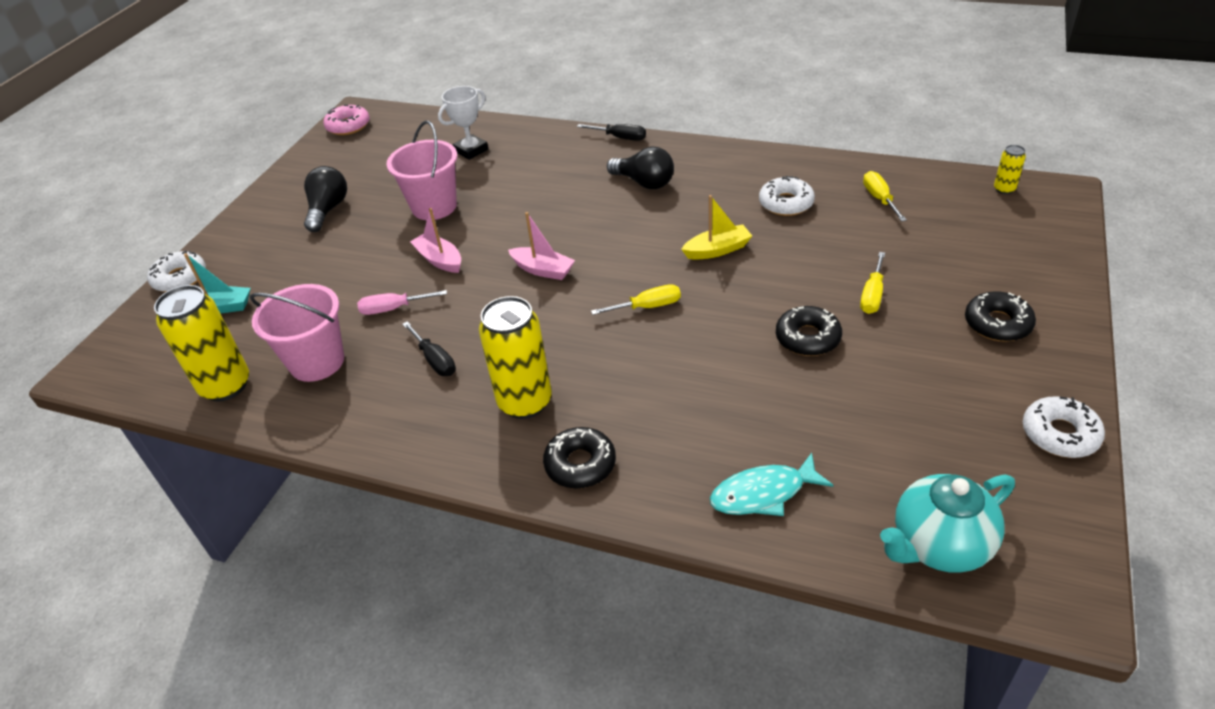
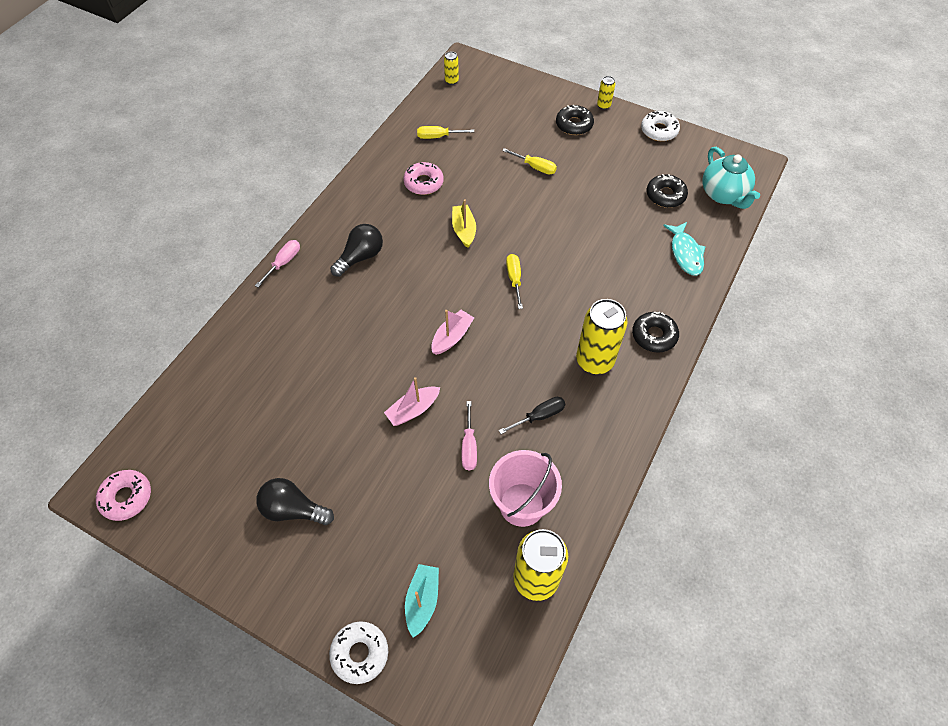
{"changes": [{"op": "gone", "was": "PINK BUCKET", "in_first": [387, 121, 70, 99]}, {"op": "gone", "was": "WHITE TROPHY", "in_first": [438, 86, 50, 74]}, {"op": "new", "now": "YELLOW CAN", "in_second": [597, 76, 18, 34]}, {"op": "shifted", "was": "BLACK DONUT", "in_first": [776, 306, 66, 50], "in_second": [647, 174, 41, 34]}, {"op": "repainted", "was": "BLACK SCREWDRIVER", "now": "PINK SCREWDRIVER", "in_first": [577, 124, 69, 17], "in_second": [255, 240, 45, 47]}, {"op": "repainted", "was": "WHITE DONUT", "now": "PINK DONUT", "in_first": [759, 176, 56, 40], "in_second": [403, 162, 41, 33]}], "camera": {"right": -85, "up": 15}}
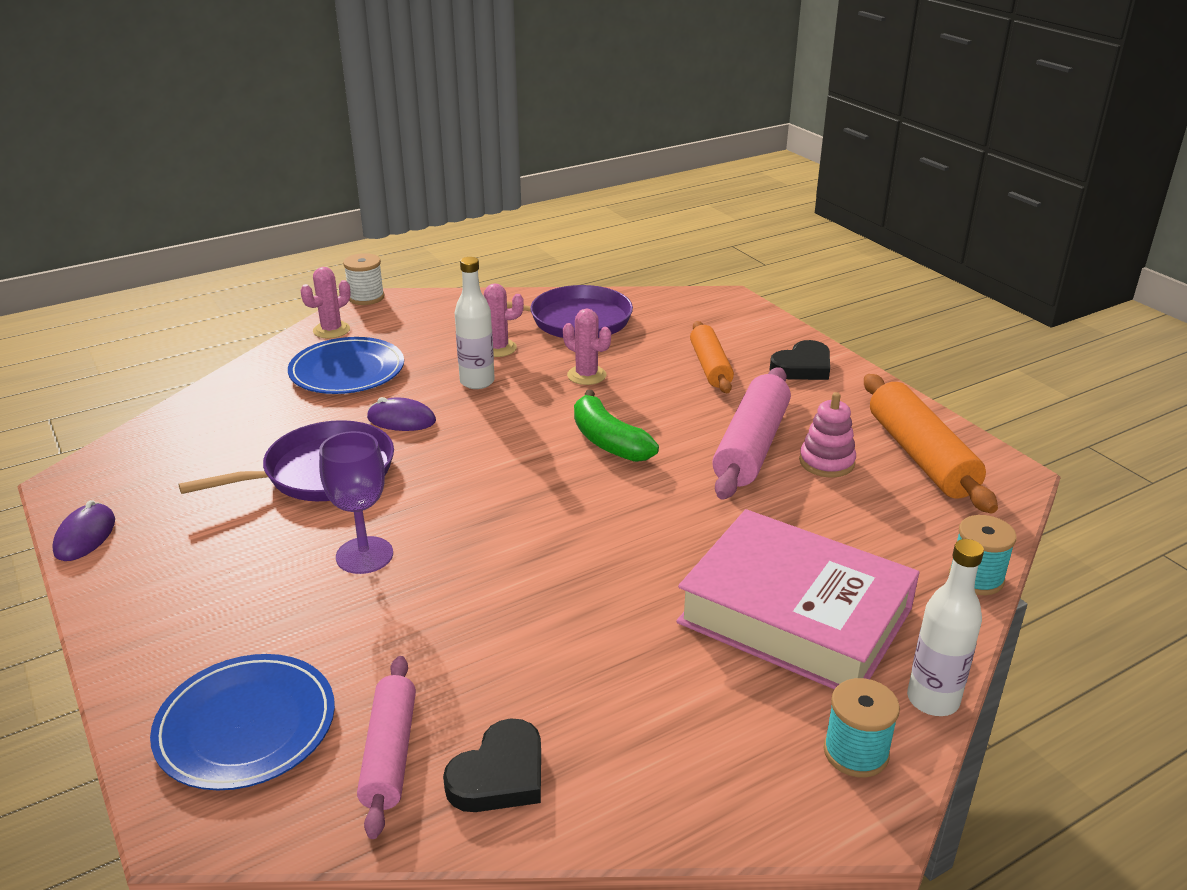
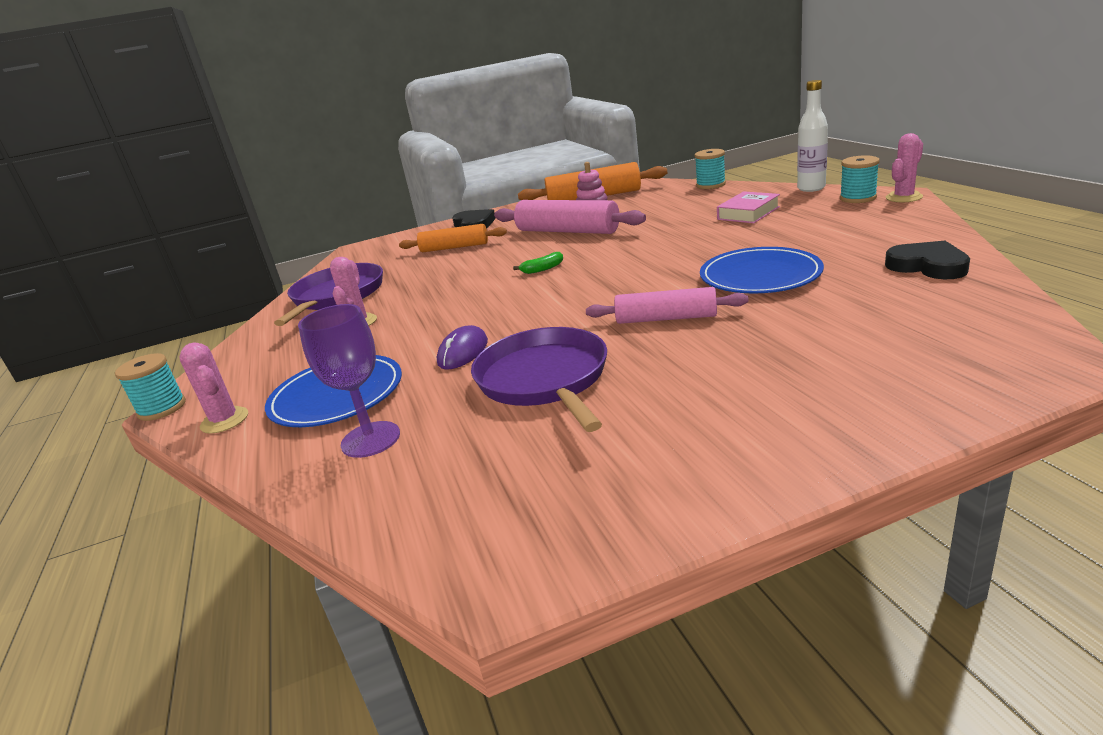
{"changes": [{"op": "gone", "was": "PURPLE MOUSE", "in_first": [52, 500, 63, 61]}, {"op": "gone", "was": "WHITE BOTTLE", "in_first": [455, 257, 40, 132]}, {"op": "shifted", "was": "BLUE PLATE", "in_first": [150, 654, 185, 136], "in_second": [700, 247, 124, 46]}, {"op": "shifted", "was": "PURPLE GOBLET", "in_first": [319, 431, 74, 143], "in_second": [298, 304, 102, 154]}, {"op": "shifted", "was": "PINK ROLLING PIN", "in_first": [357, 656, 59, 183], "in_second": [586, 287, 162, 37]}, {"op": "shifted", "was": "PINK CACTUS", "in_first": [563, 309, 48, 76], "in_second": [886, 133, 37, 69]}, {"op": "repainted", "was": "WHITE SPOOL", "now": "TURQUOISE SPOOL", "in_first": [343, 253, 42, 52], "in_second": [115, 353, 71, 68]}, {"op": "scaled", "was": "GREEN BANANA", "in_first": [574, 390, 85, 72], "in_second": [513, 252, 50, 22], "ratio": 0.51}, {"op": "scaled", "was": "PINK BOOK", "in_first": [676, 509, 243, 181], "in_second": [717, 191, 63, 32], "ratio": 0.46}], "camera": {"right": -75, "up": -5}}
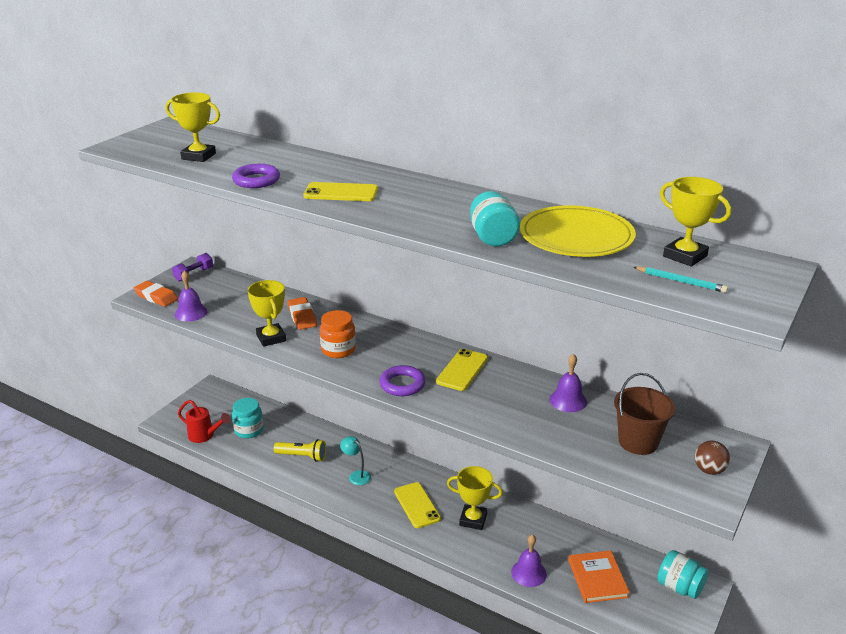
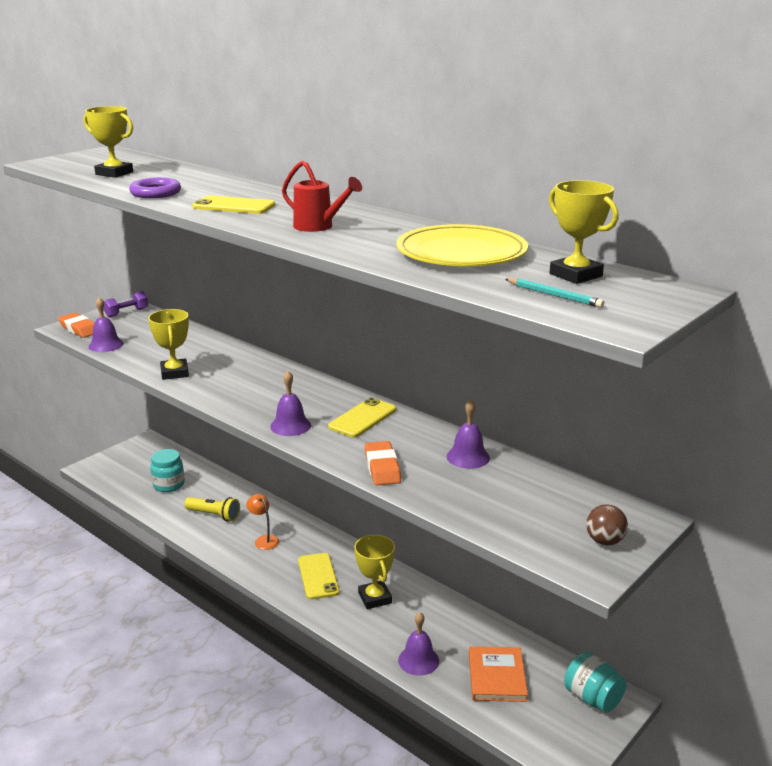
{"changes": [{"op": "gone", "was": "ORANGE JAR", "in_first": [320, 310, 36, 48]}, {"op": "gone", "was": "TURQUOISE JAR", "in_first": [470, 191, 50, 56]}, {"op": "gone", "was": "BROWN BUCKET", "in_first": [614, 373, 61, 82]}, {"op": "shifted", "was": "RED WATERING CAN", "in_first": [178, 400, 52, 43], "in_second": [282, 160, 80, 72]}, {"op": "shifted", "was": "ORANGE ERASER", "in_first": [288, 297, 29, 33], "in_second": [365, 441, 36, 44]}, {"op": "swapped", "was": "PURPLE RING", "now": "PURPLE BELL", "in_first": [379, 365, 47, 31], "in_second": [270, 371, 41, 65]}, {"op": "repainted", "was": "TURQUOISE LAMP", "now": "ORANGE LAMP", "in_first": [340, 436, 31, 49], "in_second": [246, 494, 33, 56]}, {"op": "rotated", "was": "YELLOW TROPHY", "in_first": [447, 466, 56, 64], "in_second": [354, 535, 41, 74], "clockwise": 45}], "camera": {"right": 10, "up": -5}}
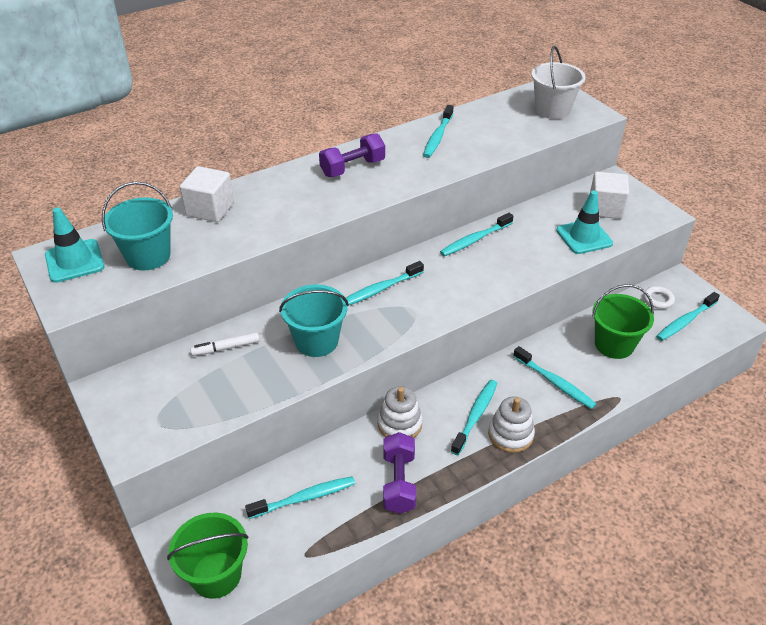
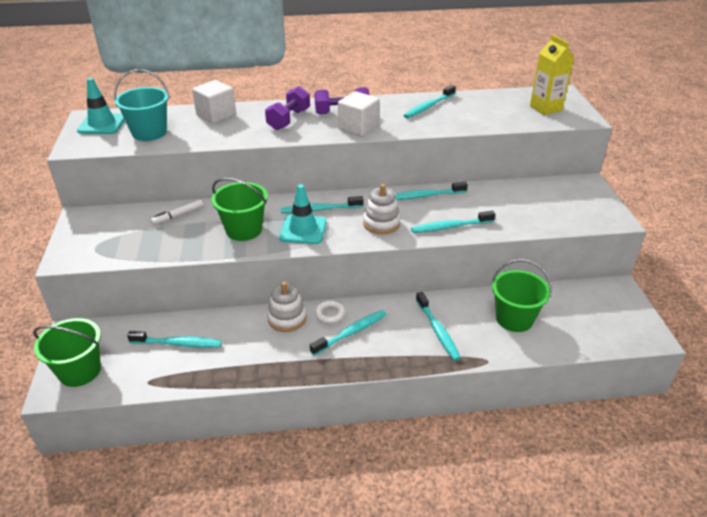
{"changes": [{"op": "shifted", "was": "PURPLE DUMBBELL", "in_first": [383, 432, 33, 82], "in_second": [265, 86, 45, 44]}, {"op": "shifted", "was": "WHITE STACKING TOY", "in_first": [488, 396, 47, 57], "in_second": [363, 184, 38, 50]}, {"op": "shifted", "was": "TURQUOISE TRAFFIC CONE", "in_first": [556, 191, 57, 63], "in_second": [279, 184, 48, 60]}, {"op": "shifted", "was": "WHITE CUBE", "in_first": [590, 172, 39, 47], "in_second": [338, 91, 42, 46]}, {"op": "shifted", "was": "WHITE RING", "in_first": [644, 286, 31, 23], "in_second": [315, 301, 30, 23]}, {"op": "shifted", "was": "TURQUOISE TOOTHBRUSH", "in_first": [656, 292, 64, 49], "in_second": [411, 211, 84, 22]}, {"op": "swapped", "was": "WHITE BUCKET", "now": "YELLOW CARTON", "in_first": [531, 46, 55, 73], "in_second": [530, 35, 44, 80]}, {"op": "repainted", "was": "TURQUOISE BUCKET", "now": "GREEN BUCKET", "in_first": [279, 284, 70, 73], "in_second": [211, 178, 57, 63]}, {"op": "rotated", "was": "WHITE MARKER", "in_first": [190, 332, 70, 24], "in_second": [151, 200, 53, 25], "clockwise": -45}], "camera": {"right": 25, "up": -5}}
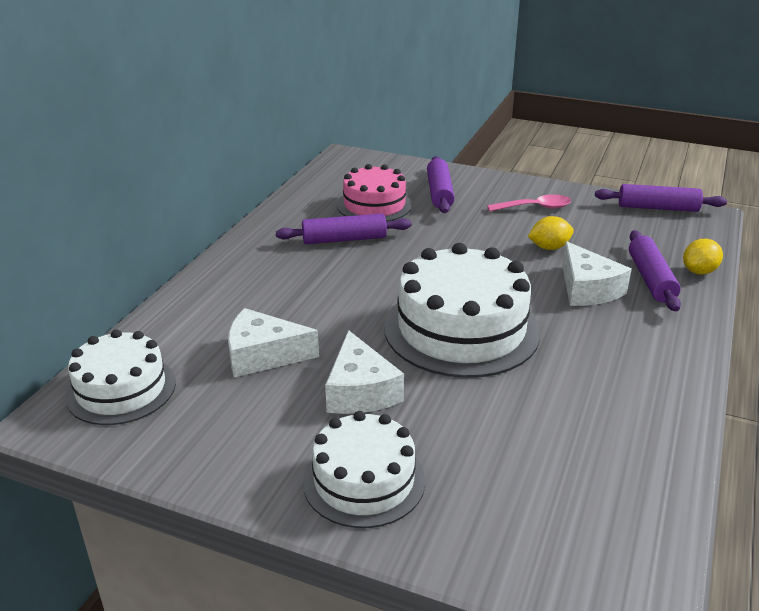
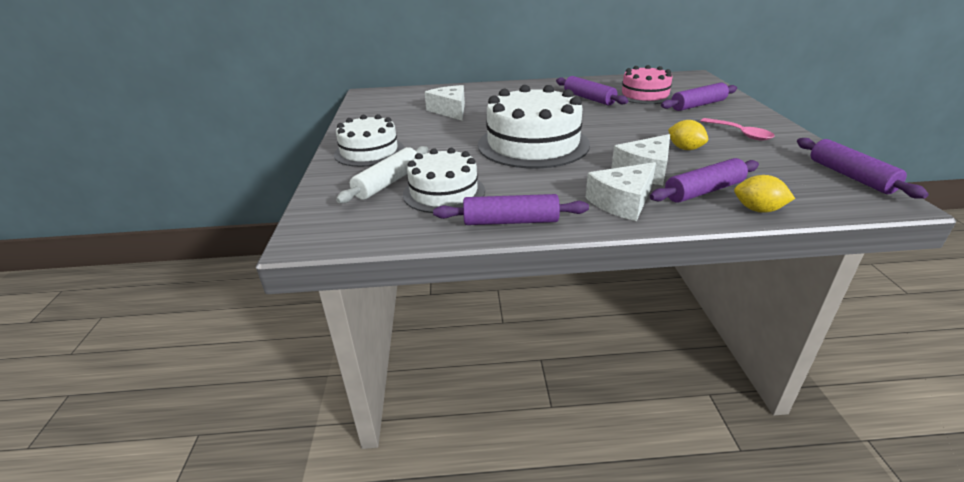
{"changes": [{"op": "new", "now": "WHITE ROLLING PIN", "in_second": [336, 146, 92, 57]}, {"op": "new", "now": "PURPLE ROLLING PIN", "in_second": [433, 194, 156, 31]}, {"op": "shifted", "was": "WHITE CAKE", "in_first": [65, 329, 111, 96], "in_second": [403, 148, 82, 65]}, {"op": "shifted", "was": "WHITE CHEESE", "in_first": [325, 330, 79, 84], "in_second": [586, 162, 70, 59]}], "camera": {"right": 65, "up": 0}}
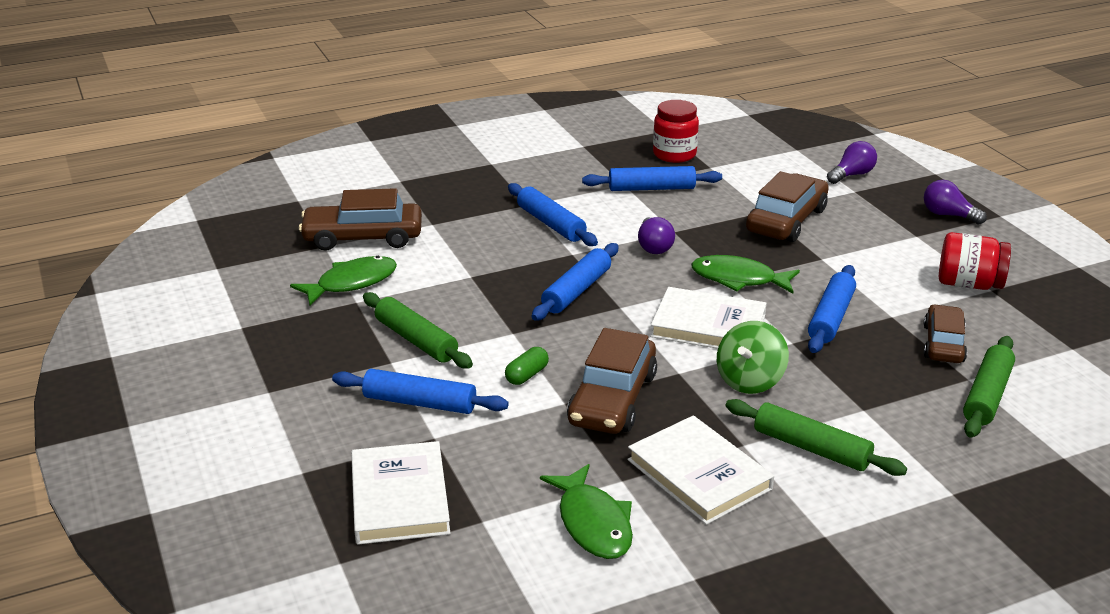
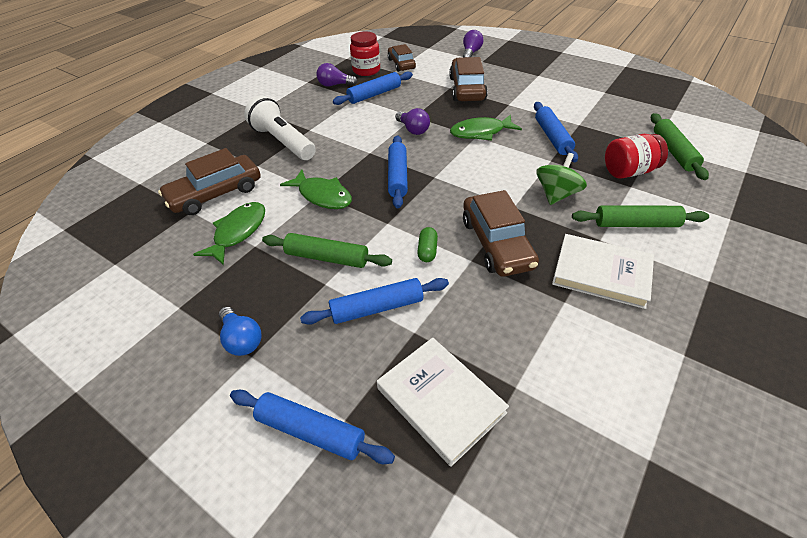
{"changes": [{"op": "gone", "was": "WHITE BOOK", "in_first": [650, 287, 117, 62]}, {"op": "new", "now": "BLUE LIGHT BULB", "in_second": [219, 307, 42, 49]}, {"op": "new", "now": "WHITE FLASHLIGHT", "in_second": [244, 96, 72, 64]}, {"op": "shifted", "was": "BLUE ROLLING PIN", "in_first": [508, 183, 90, 63], "in_second": [230, 390, 165, 74]}, {"op": "shifted", "was": "GREEN FISH", "in_first": [540, 464, 93, 95], "in_second": [280, 170, 72, 39]}, {"op": "shifted", "was": "PURPLE LIGHT BULB", "in_first": [924, 180, 63, 45], "in_second": [316, 63, 41, 24]}, {"op": "shifted", "was": "BROWN CAR", "in_first": [924, 304, 43, 59], "in_second": [388, 44, 28, 28]}, {"op": "shifted", "was": "RED JAR", "in_first": [939, 232, 72, 58], "in_second": [605, 134, 63, 45]}, {"op": "rotated", "was": "GREEN SPINNING TOP", "in_first": [717, 321, 72, 73], "in_second": [536, 153, 51, 52], "clockwise": -150}], "camera": {"right": -30, "up": 15}}
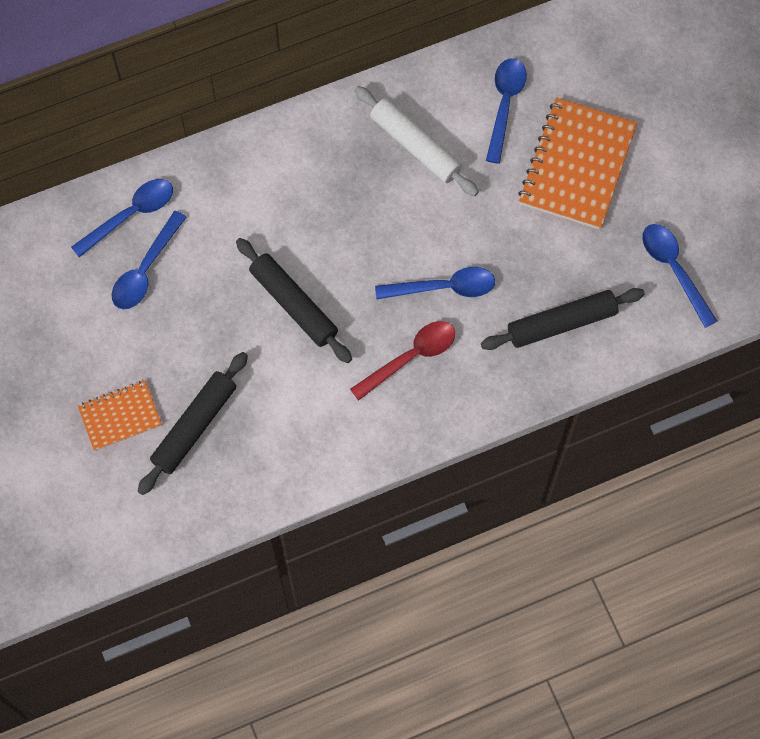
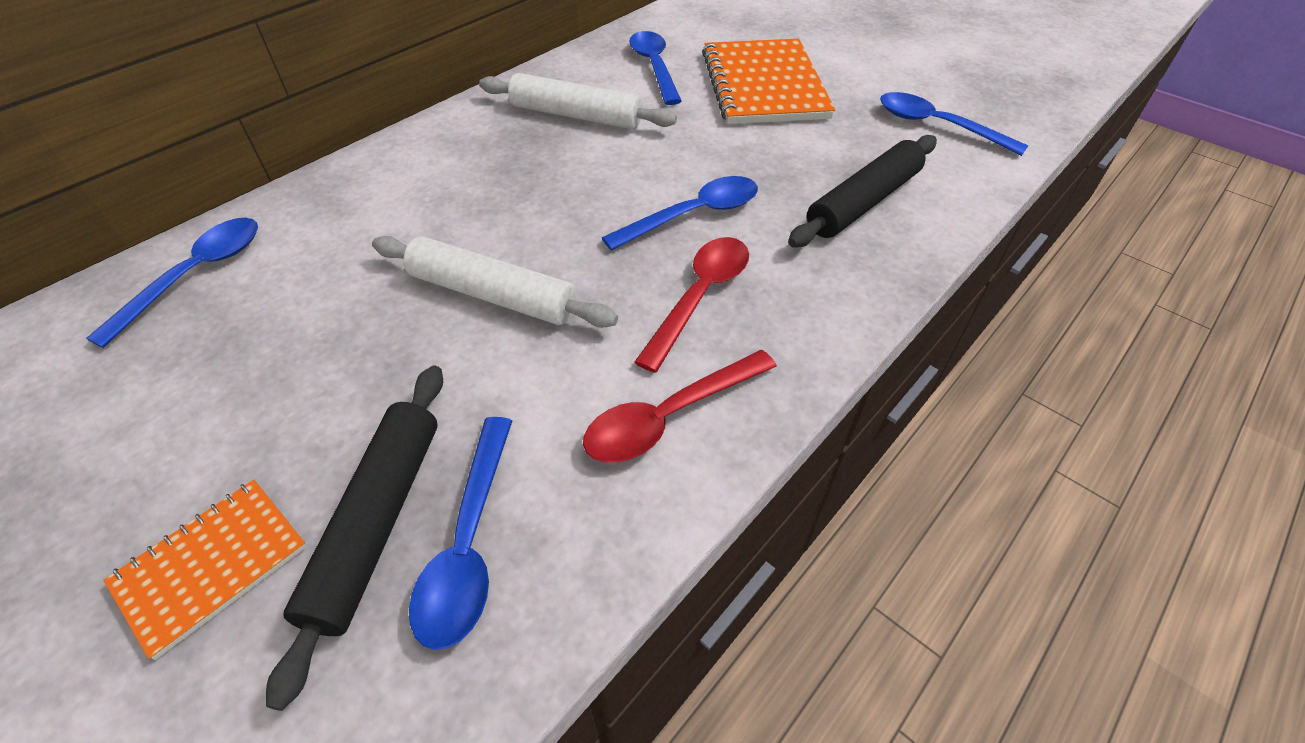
{"changes": [{"op": "new", "now": "RED SPOON", "in_second": [583, 350, 194, 113]}, {"op": "shifted", "was": "BLUE SPOON", "in_first": [112, 211, 75, 98], "in_second": [409, 417, 103, 233]}, {"op": "repainted", "was": "BLACK ROLLING PIN", "now": "WHITE ROLLING PIN", "in_first": [236, 238, 116, 125], "in_second": [372, 236, 246, 92]}], "camera": {"right": -25, "up": -20}}
